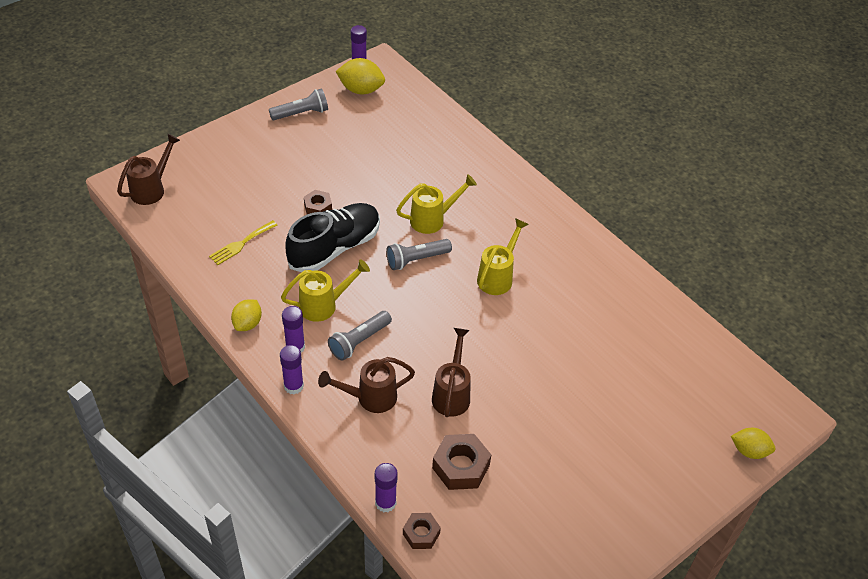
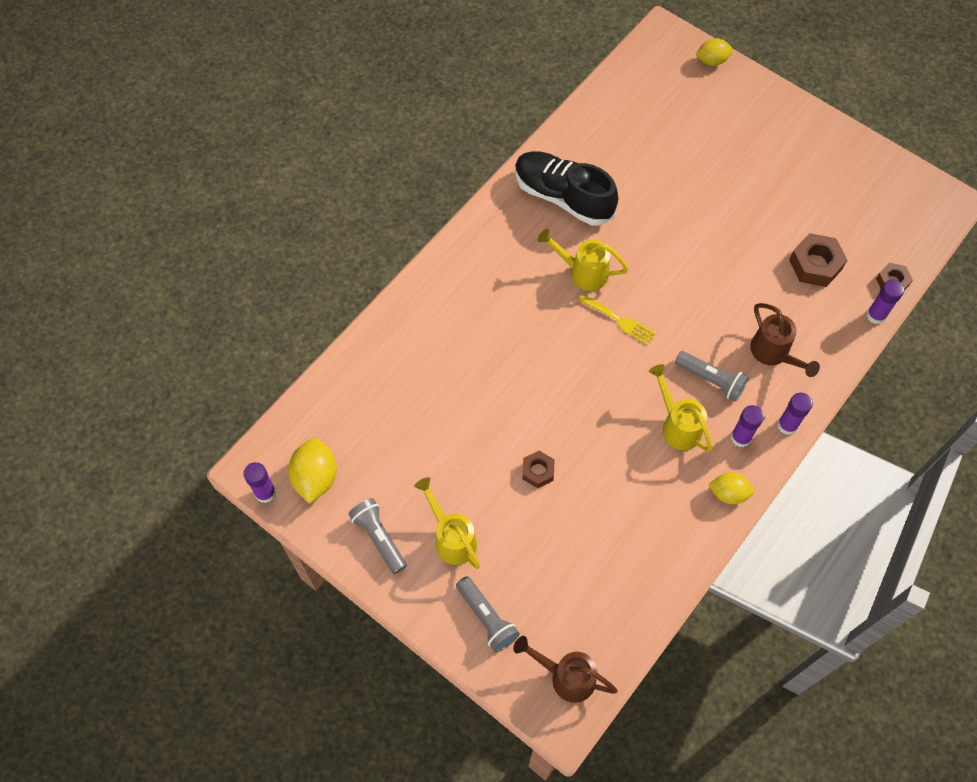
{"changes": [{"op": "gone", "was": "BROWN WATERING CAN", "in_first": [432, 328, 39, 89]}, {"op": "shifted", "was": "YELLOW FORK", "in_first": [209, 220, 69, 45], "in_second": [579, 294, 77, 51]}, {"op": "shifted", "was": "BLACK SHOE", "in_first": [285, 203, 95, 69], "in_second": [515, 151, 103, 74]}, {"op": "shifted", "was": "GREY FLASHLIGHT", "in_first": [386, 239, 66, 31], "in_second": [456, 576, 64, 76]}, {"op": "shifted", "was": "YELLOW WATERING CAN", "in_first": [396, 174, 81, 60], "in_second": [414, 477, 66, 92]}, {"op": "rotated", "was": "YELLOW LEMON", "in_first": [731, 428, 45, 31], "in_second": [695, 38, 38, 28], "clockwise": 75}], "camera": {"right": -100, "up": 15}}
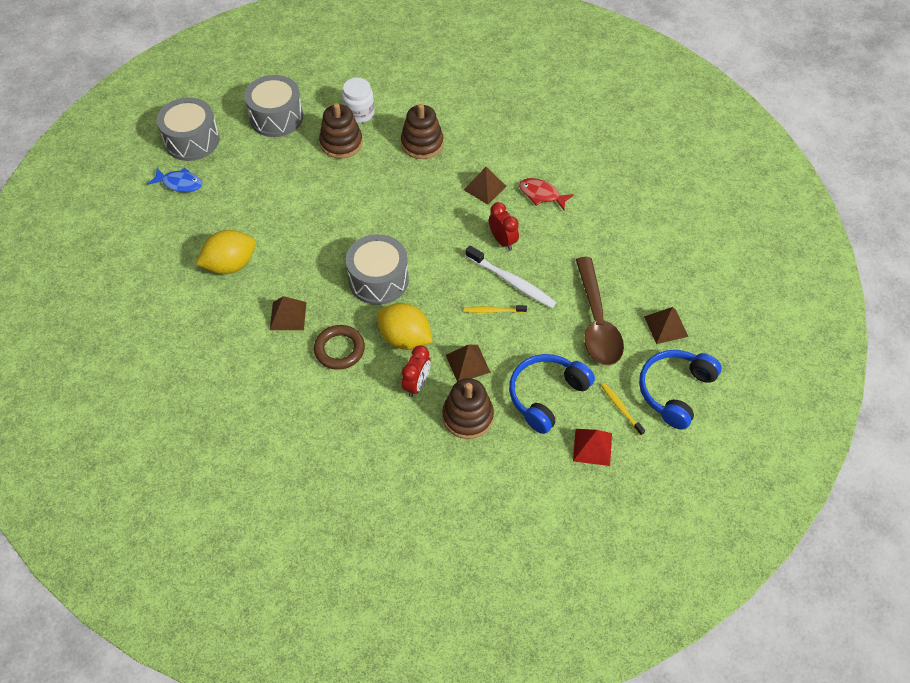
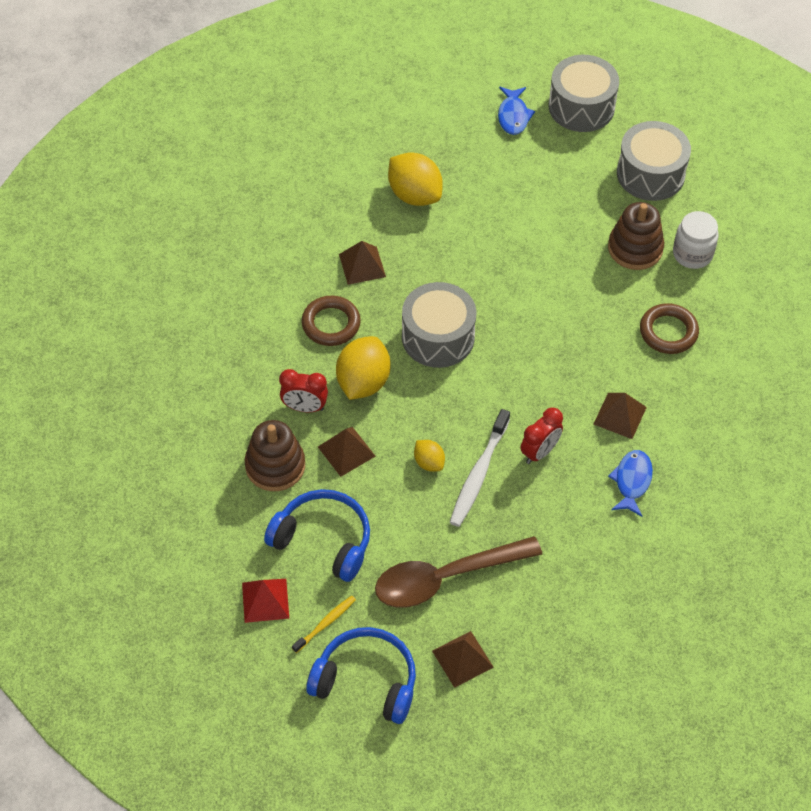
{"changes": [{"op": "swapped", "was": "BROWN STACKING TOY", "now": "BROWN RING", "in_first": [401, 104, 43, 55], "in_second": [640, 303, 59, 51]}, {"op": "swapped", "was": "YELLOW TOOTHBRUSH", "now": "YELLOW LEMON", "in_first": [464, 305, 63, 8], "in_second": [414, 440, 31, 32]}, {"op": "repainted", "was": "RED FISH", "now": "BLUE FISH", "in_first": [519, 178, 55, 32], "in_second": [608, 450, 45, 67]}], "camera": {"right": 75, "up": 0}}
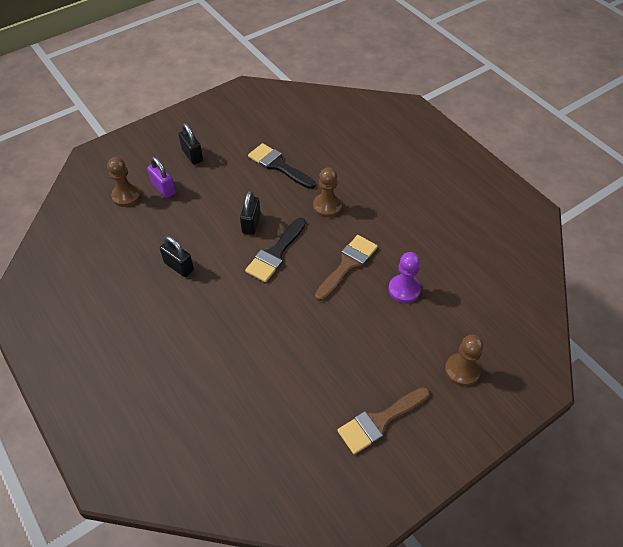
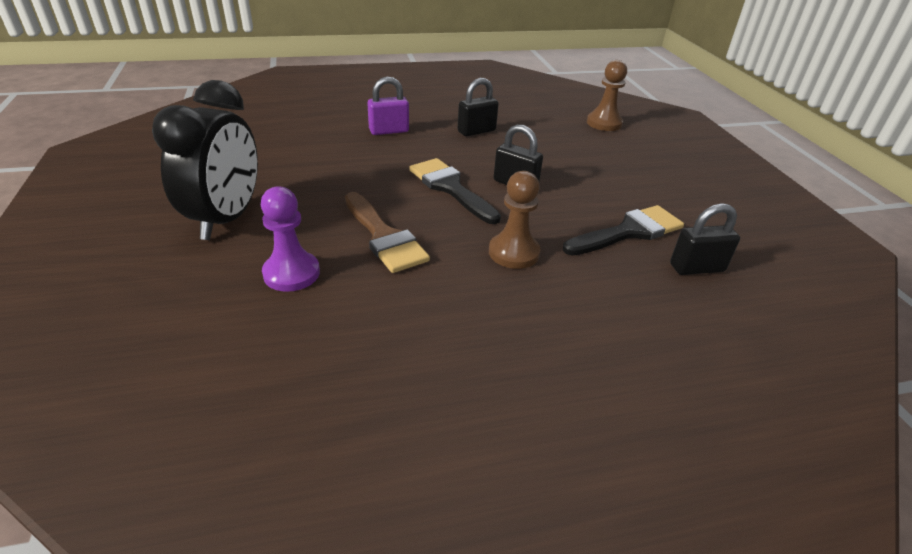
{"changes": [{"op": "gone", "was": "BROWN BRUSH", "in_first": [337, 387, 93, 67]}, {"op": "gone", "was": "BROWN PAWN", "in_first": [445, 335, 39, 51]}, {"op": "new", "now": "BLACK CLOCK", "in_second": [152, 80, 106, 160]}, {"op": "shifted", "was": "PURPLE PADLOCK", "in_first": [147, 157, 29, 41], "in_second": [367, 76, 42, 59]}, {"op": "shifted", "was": "BLACK PADLOCK", "in_first": [179, 123, 24, 42], "in_second": [670, 203, 70, 72]}], "camera": {"right": 110, "up": -15}}
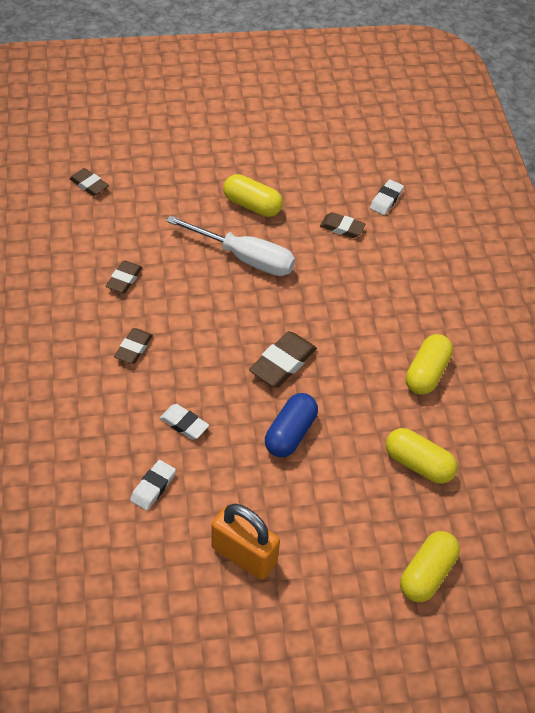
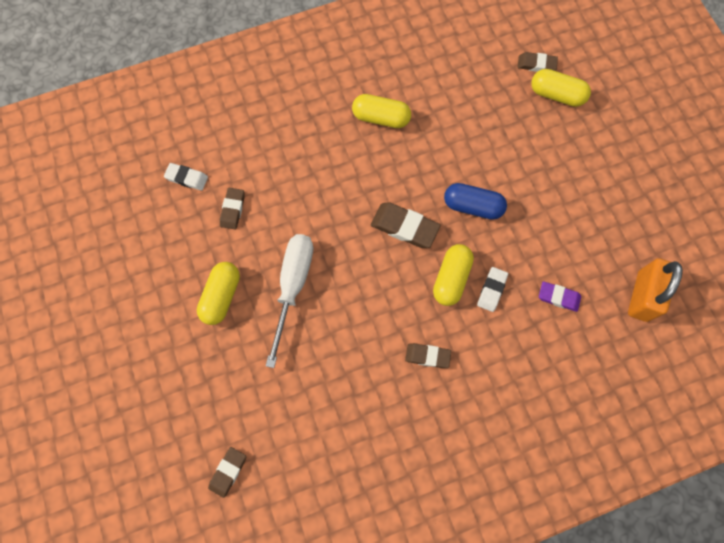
{"changes": [{"op": "shifted", "was": "BROWN ERASER", "in_first": [106, 260, 37, 33], "in_second": [518, 52, 40, 20]}, {"op": "shifted", "was": "ORANGE PADLOCK", "in_first": [211, 504, 69, 76], "in_second": [628, 258, 55, 64]}, {"op": "shifted", "was": "YELLOW CAPSULE", "in_first": [386, 428, 72, 56], "in_second": [433, 244, 41, 62]}, {"op": "repainted", "was": "WHITE ERASER", "now": "PURPLE ERASER", "in_first": [130, 460, 46, 51], "in_second": [539, 281, 42, 31]}], "camera": {"right": -100, "up": 20}}
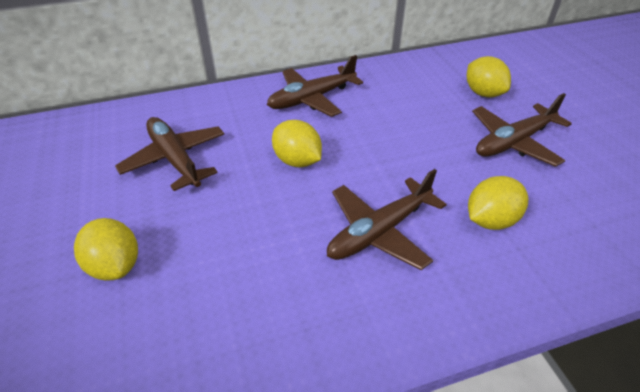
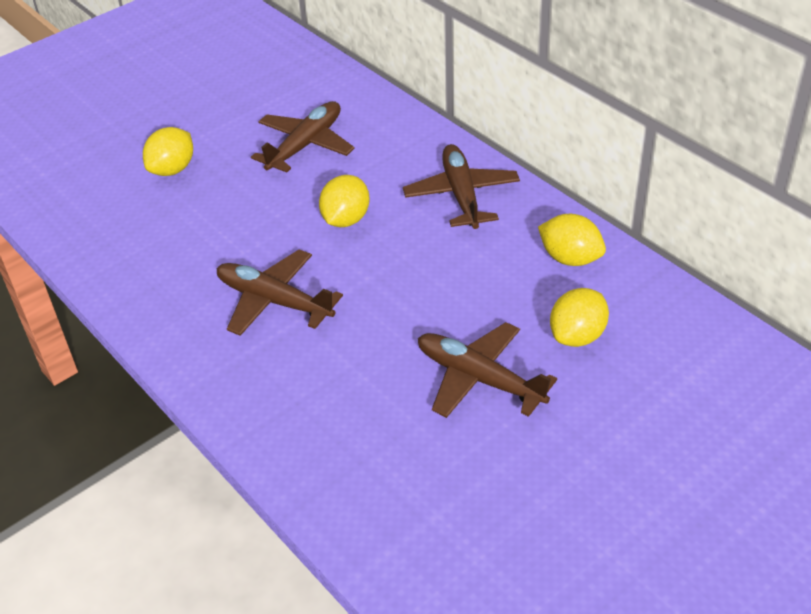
{"changes": [{"op": "shifted", "was": "YELLOW LEMON", "in_first": [468, 176, 60, 54], "in_second": [538, 214, 68, 52]}, {"op": "rotated", "was": "BROWN PLANE", "in_first": [267, 55, 96, 62], "in_second": [403, 144, 117, 85], "clockwise": 45}], "camera": {"right": 70, "up": 0}}
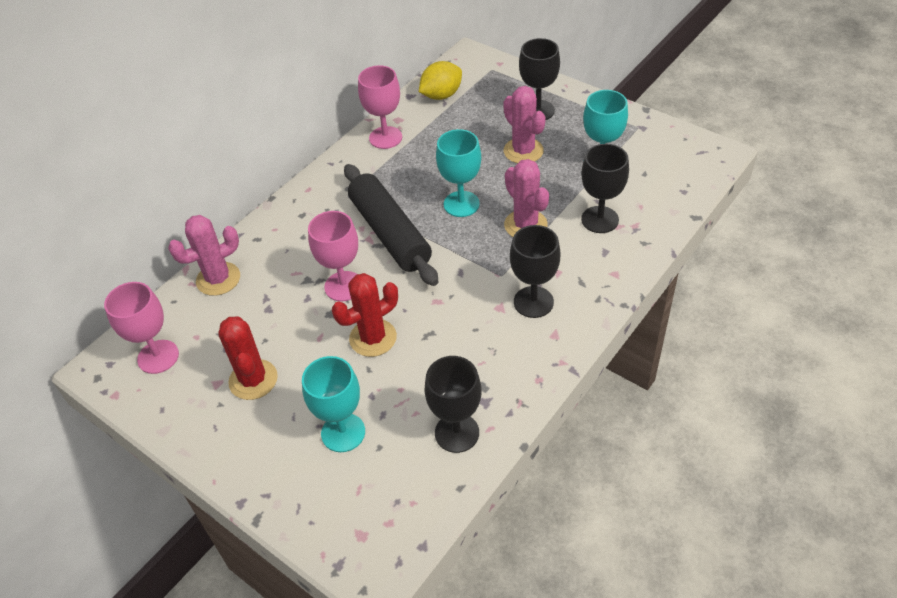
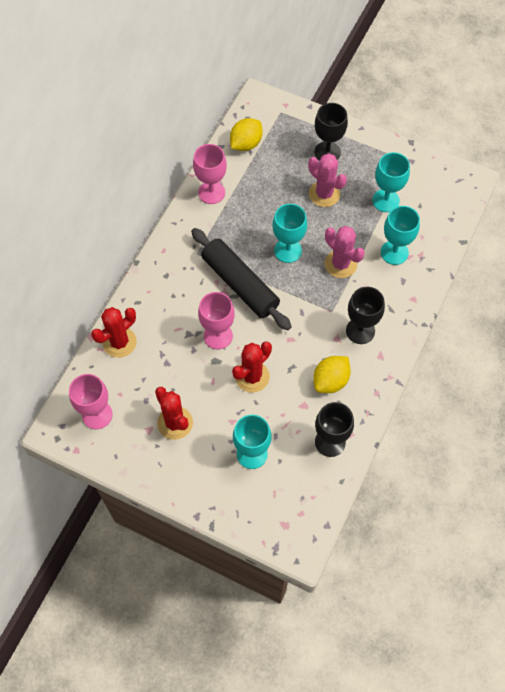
{"changes": [{"op": "new", "now": "YELLOW LEMON", "in_second": [313, 356, 38, 37]}, {"op": "repainted", "was": "PINK CACTUS", "now": "RED CACTUS", "in_first": [168, 215, 72, 81], "in_second": [91, 307, 46, 51]}, {"op": "repainted", "was": "BLACK GOBLET", "now": "TURQUOISE GOBLET", "in_first": [581, 144, 48, 89], "in_second": [381, 206, 39, 59]}], "camera": {"right": -15, "up": 15}}
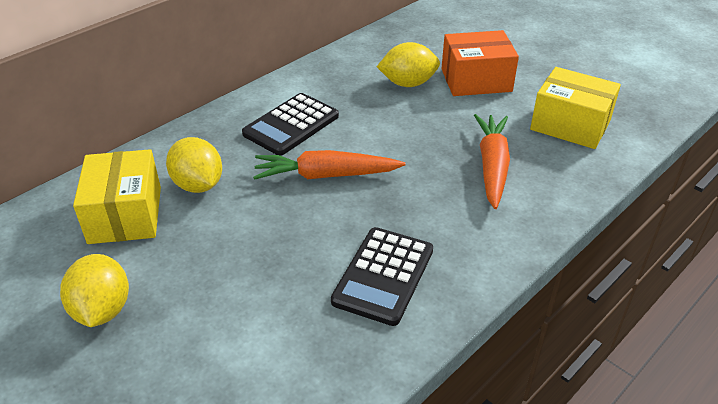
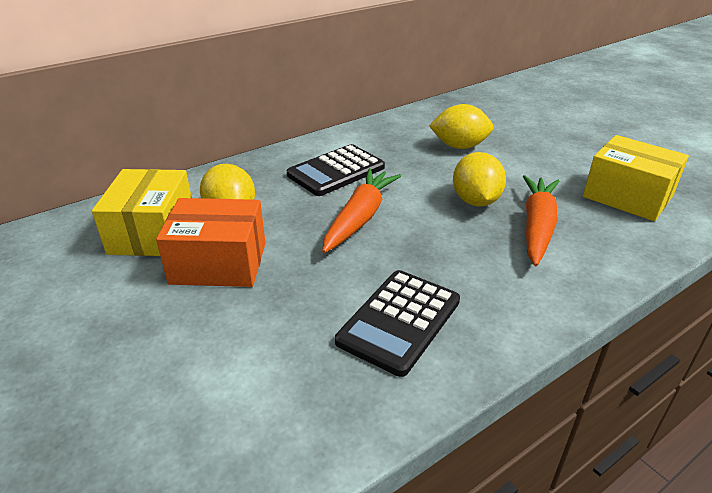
{"changes": [{"op": "shifted", "was": "YELLOW LEMON", "in_first": [60, 254, 69, 73], "in_second": [453, 152, 53, 55]}, {"op": "shifted", "was": "ORANGE BOX", "in_first": [441, 30, 78, 66], "in_second": [156, 198, 110, 89]}, {"op": "rotated", "was": "ORANGE CARROT", "in_first": [253, 150, 153, 30], "in_second": [322, 169, 79, 84], "clockwise": 105}], "camera": {"right": 10, "up": -5}}
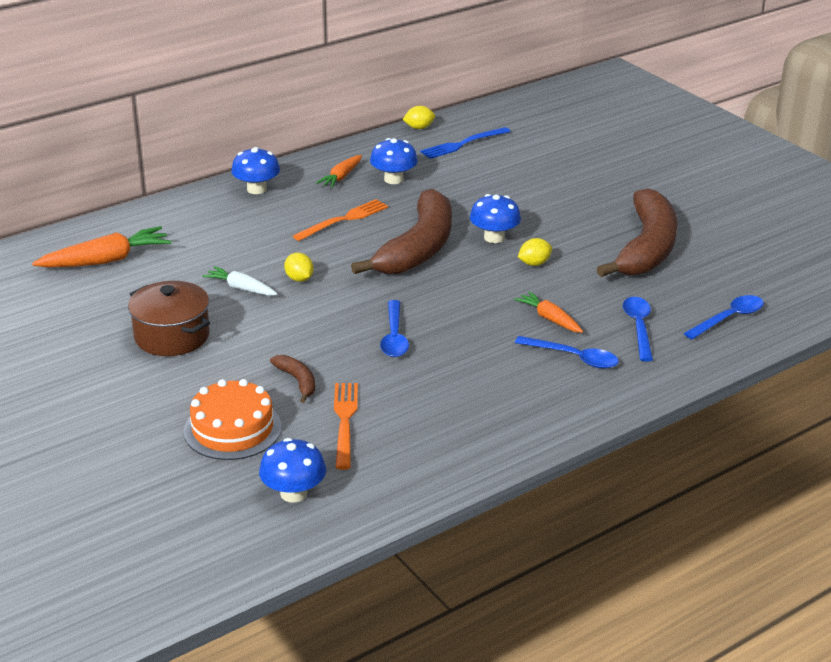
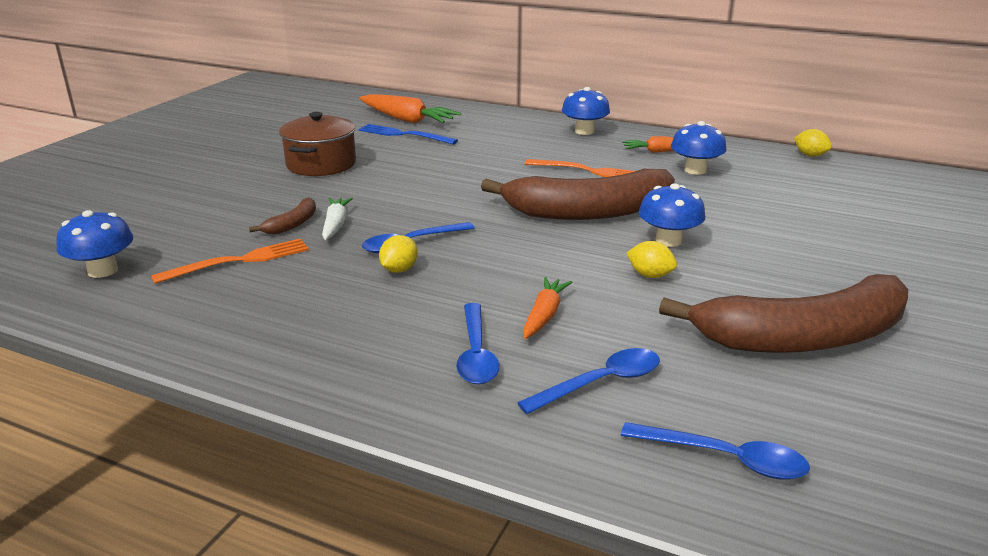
{"changes": [{"op": "gone", "was": "ORANGE CAKE", "in_first": [184, 379, 98, 81]}, {"op": "shifted", "was": "WHITE CARROT", "in_first": [202, 266, 75, 30], "in_second": [322, 198, 31, 42]}, {"op": "shifted", "was": "YELLOW LEMON", "in_first": [284, 253, 30, 29], "in_second": [379, 235, 39, 38]}, {"op": "shifted", "was": "BLUE FORK", "in_first": [420, 127, 90, 32], "in_second": [359, 124, 99, 20]}], "camera": {"right": 60, "up": -5}}
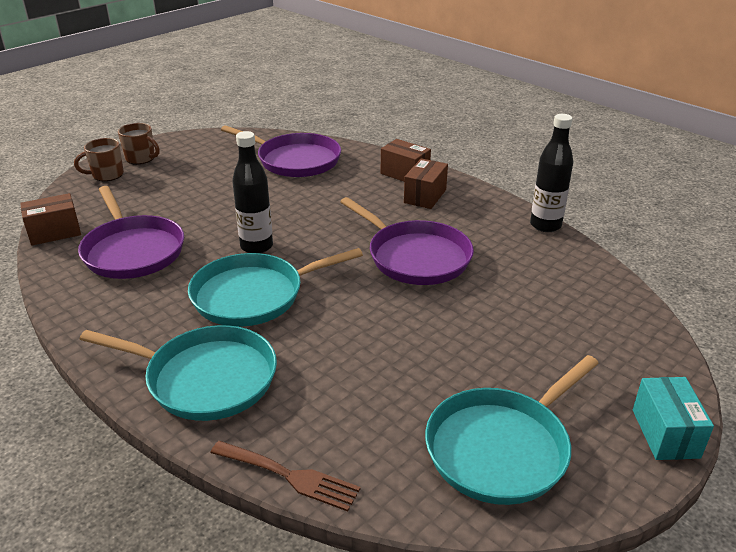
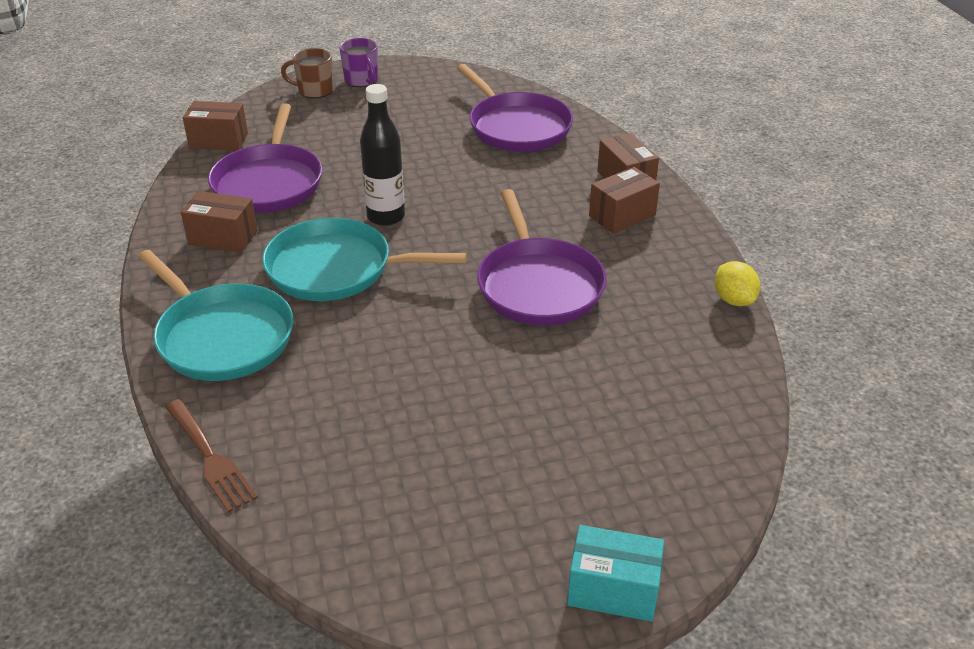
{"changes": [{"op": "gone", "was": "TURQUOISE PAN", "in_first": [425, 355, 174, 150]}, {"op": "new", "now": "BROWN BOX", "in_second": [181, 191, 77, 62]}, {"op": "swapped", "was": "BLACK BOTTLE", "now": "YELLOW LEMON", "in_first": [530, 114, 43, 118], "in_second": [714, 261, 46, 45]}, {"op": "repainted", "was": "BROWN MUG", "now": "PURPLE MUG", "in_first": [118, 123, 42, 41], "in_second": [339, 38, 39, 49]}, {"op": "rotated", "was": "TURQUOISE BOX", "in_first": [633, 377, 81, 83], "in_second": [567, 525, 97, 97], "clockwise": 75}], "camera": {"right": 30, "up": 5}}
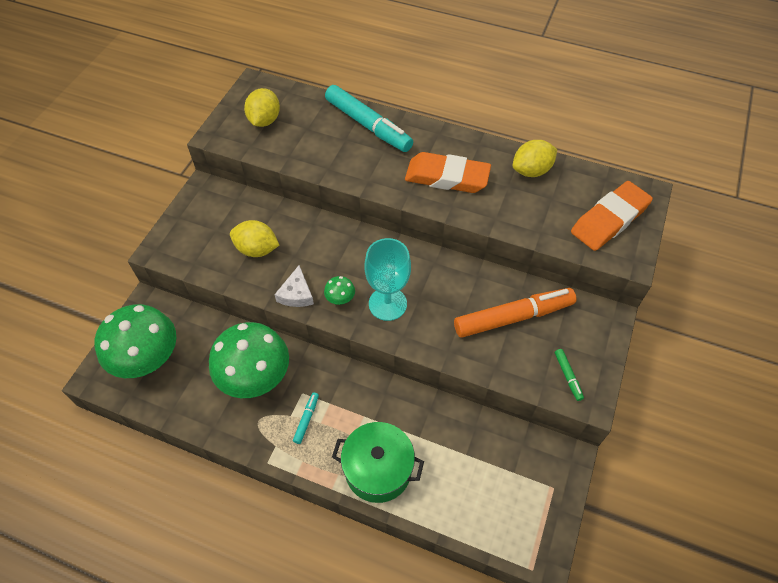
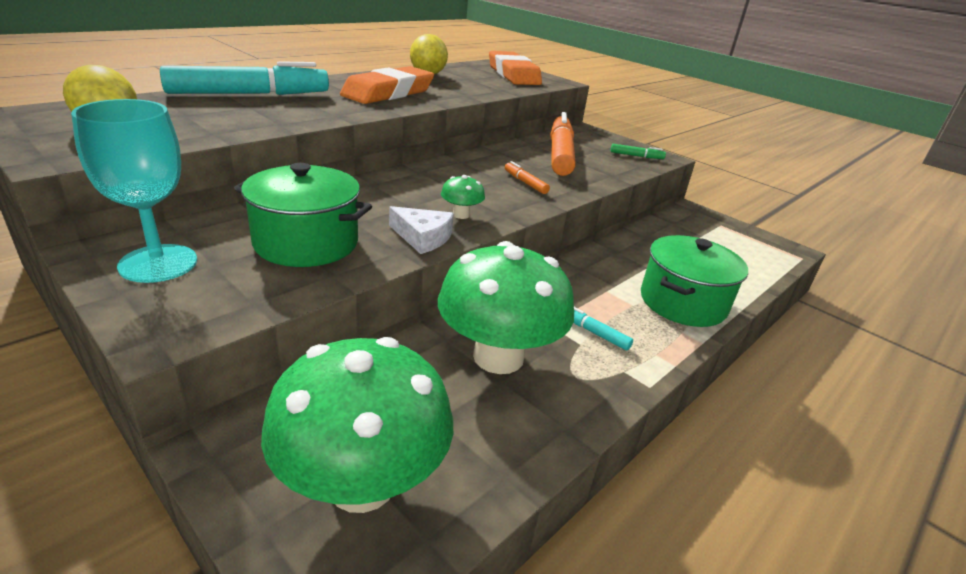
{"changes": [{"op": "new", "now": "ORANGE MARKER", "in_second": [505, 161, 45, 33]}, {"op": "shifted", "was": "TURQUOISE GOBLET", "in_first": [364, 238, 47, 83], "in_second": [71, 99, 126, 184]}, {"op": "swapped", "was": "YELLOW LEMON", "now": "GREEN POT", "in_first": [230, 220, 49, 37], "in_second": [234, 163, 138, 104]}], "camera": {"right": -70, "up": -25}}
